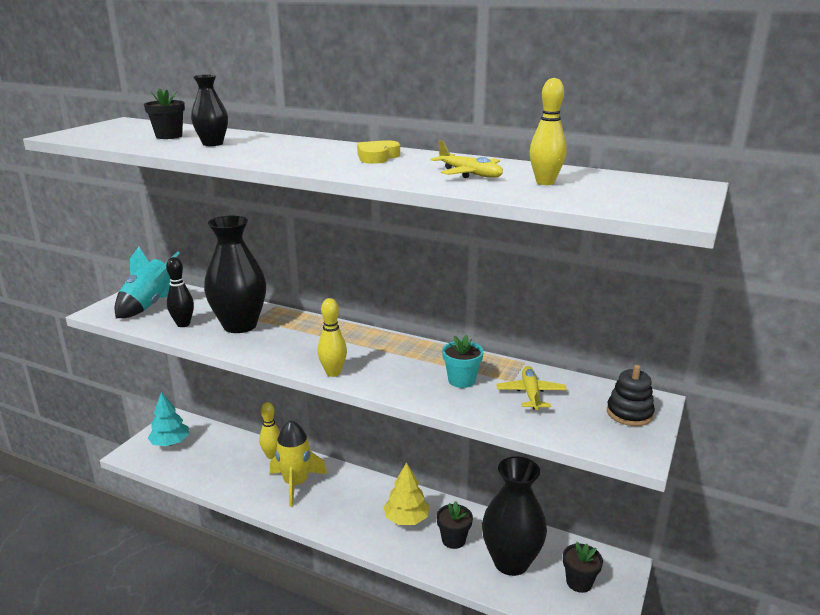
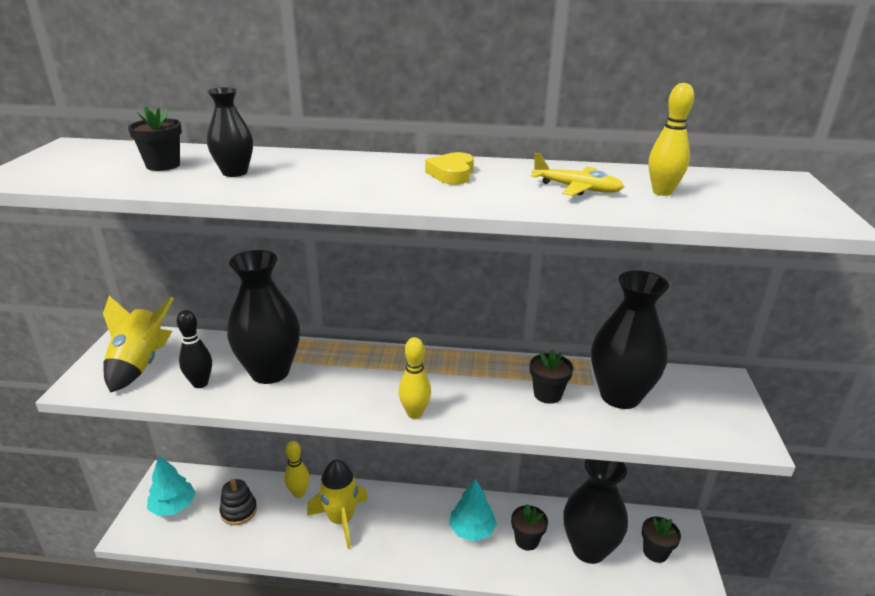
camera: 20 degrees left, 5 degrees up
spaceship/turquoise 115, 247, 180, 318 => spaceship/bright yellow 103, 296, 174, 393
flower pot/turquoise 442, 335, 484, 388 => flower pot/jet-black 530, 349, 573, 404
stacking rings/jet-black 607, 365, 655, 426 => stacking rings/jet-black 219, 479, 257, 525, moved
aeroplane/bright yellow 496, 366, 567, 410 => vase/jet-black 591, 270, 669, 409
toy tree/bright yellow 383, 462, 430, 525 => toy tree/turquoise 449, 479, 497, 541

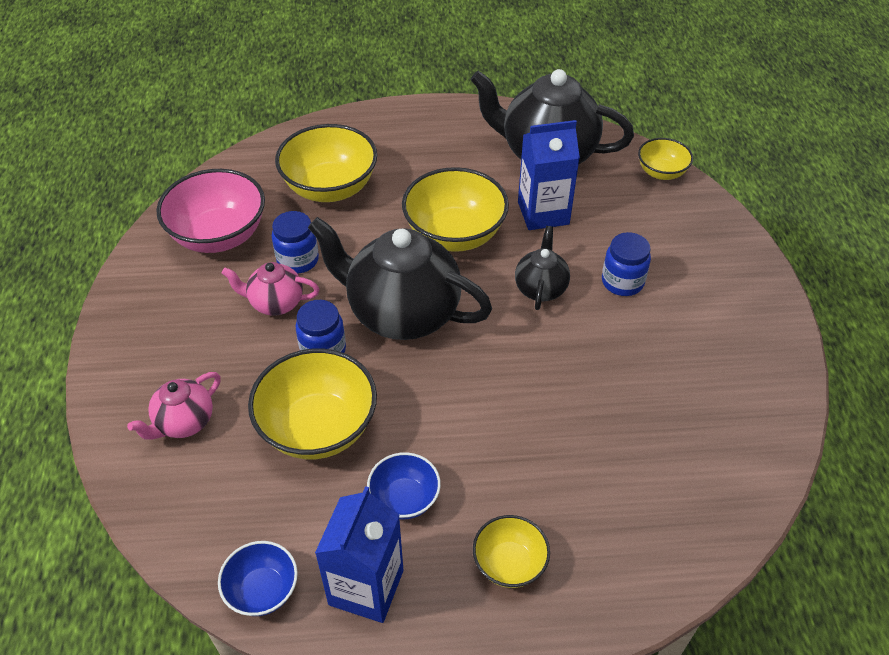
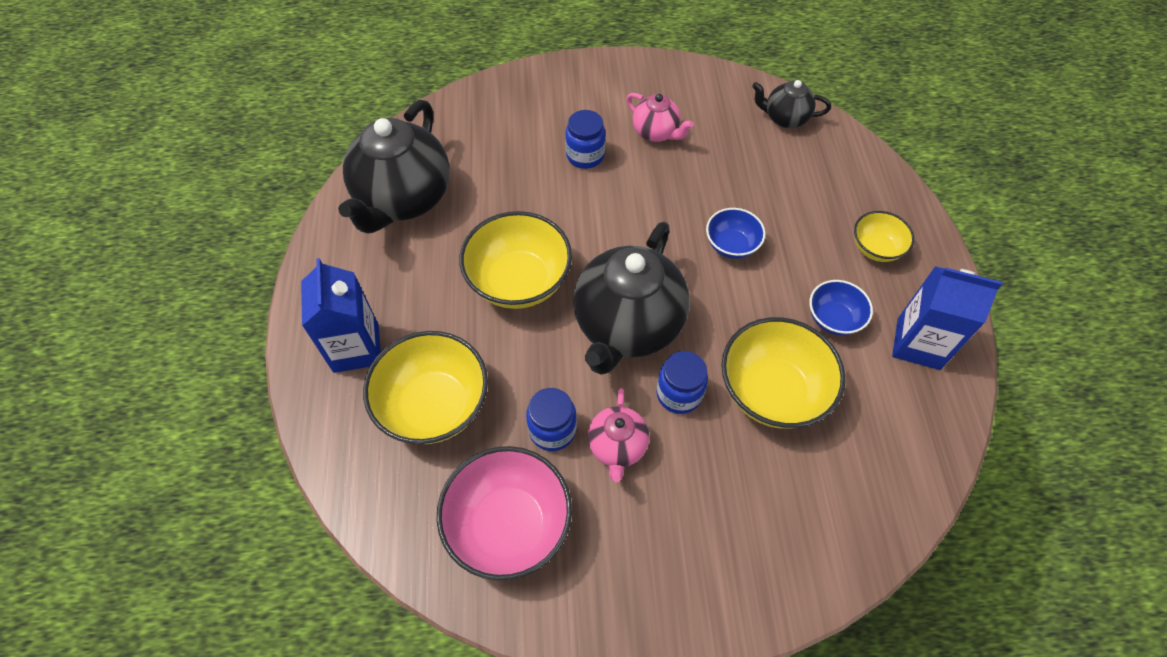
camera: 90 degrees left, 10 degrees up
juice carton/blue 518, 120, 580, 230 => juice carton/blue 301, 258, 381, 373, moved
deep dish/bright yellow 638, 138, 693, 180 => nothing
china teapot/jet-black 515, 226, 570, 310 => china teapot/jet-black 752, 80, 831, 128, moved
china teapot/rosy 127, 372, 221, 440 => china teapot/rosy 626, 93, 694, 142, moved
deep dish/blue 218, 541, 298, 616 => deep dish/blue 706, 208, 765, 259, moved

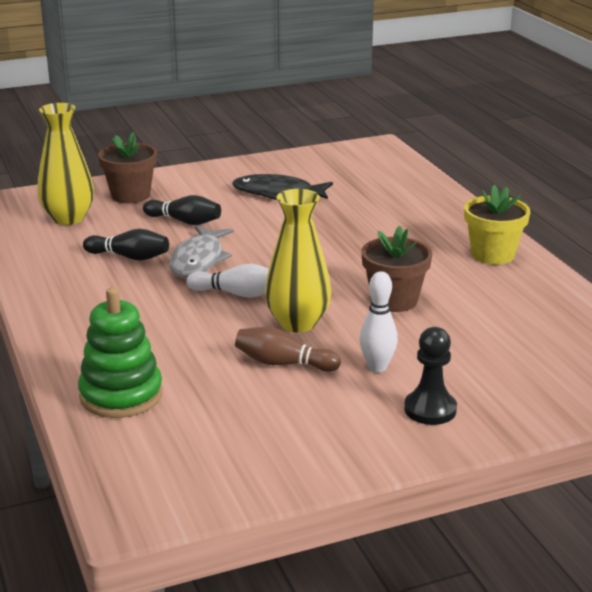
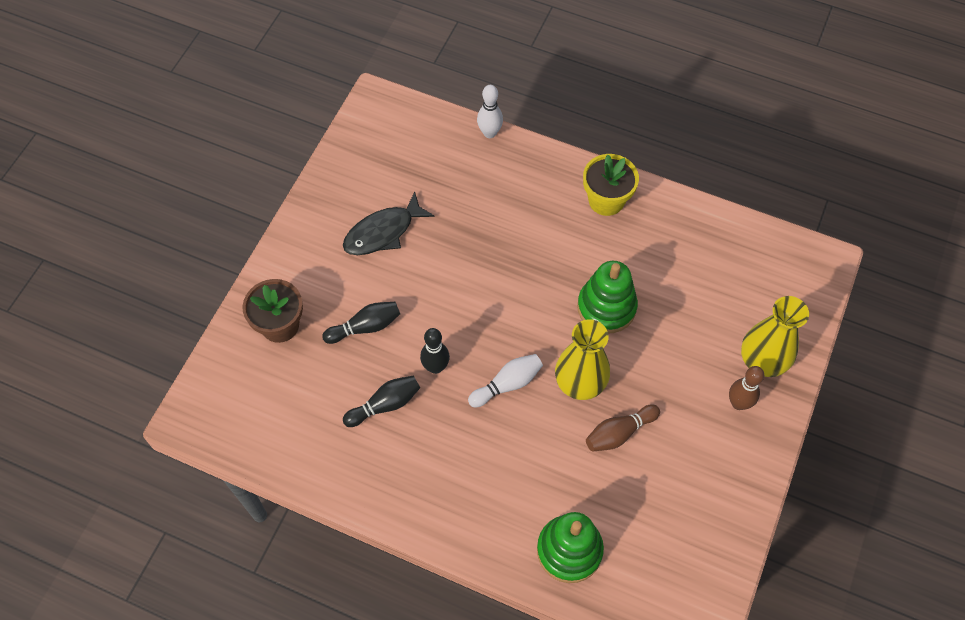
camera: 45 degrees left, 35 degrees up
vase/bright yellow 37, 103, 94, 225 => vase/bright yellow 741, 296, 809, 377, moved
toy fish/gray 169, 226, 234, 278 => skittle/jet-black 420, 328, 450, 374
flower pot/russet 361, 226, 432, 312 => stacking rings/leaf-green 577, 261, 638, 334
skittle/snow-white 359, 271, 398, 372 => skittle/snow-white 477, 85, 503, 138, moved
pawn/jet-black 404, 327, 457, 425 => skittle/russet 729, 366, 764, 410

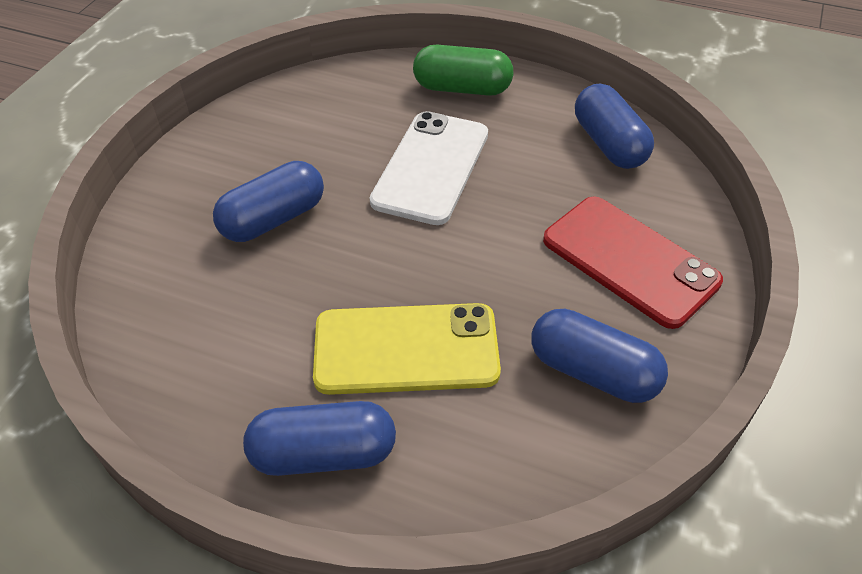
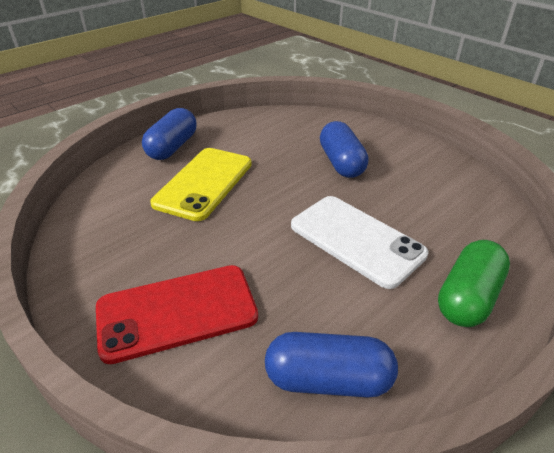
camera: 115 degrees right, 10 degrees down
pill shape/blue 531, 309, 668, 403 => nothing

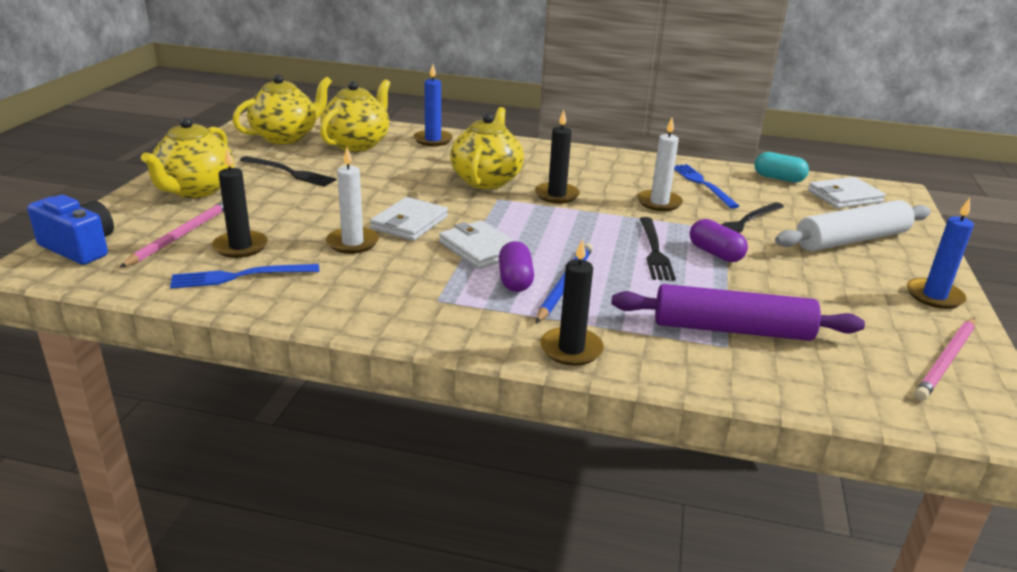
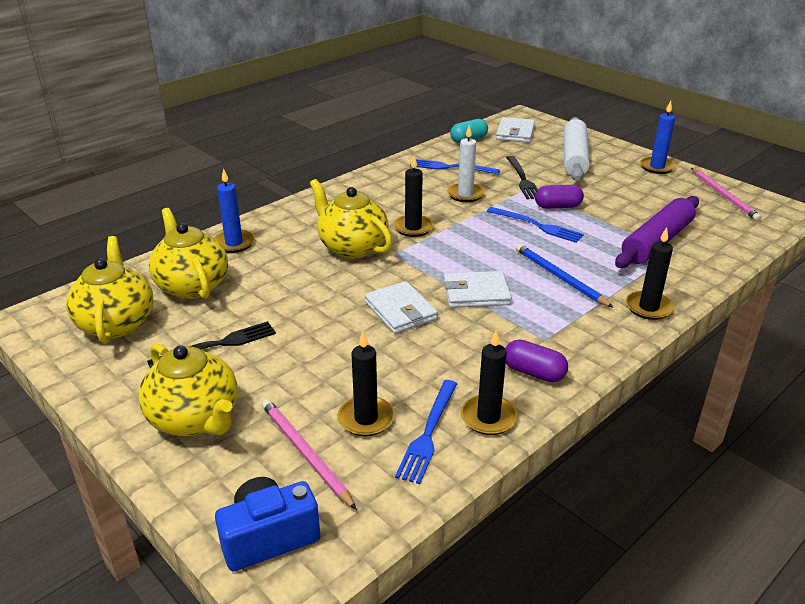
camera: 55 degrees left, 5 degrees up
wax candle/snow-white 326, 147, 379, 254 => nothing
fork/jet-black 640, 217, 676, 281 => fork/blue 487, 207, 584, 243
pill shape/purple 499, 241, 534, 292 => pill shape/purple 505, 339, 568, 382, moved
nothing => wax candle/jet-black 461, 330, 518, 435

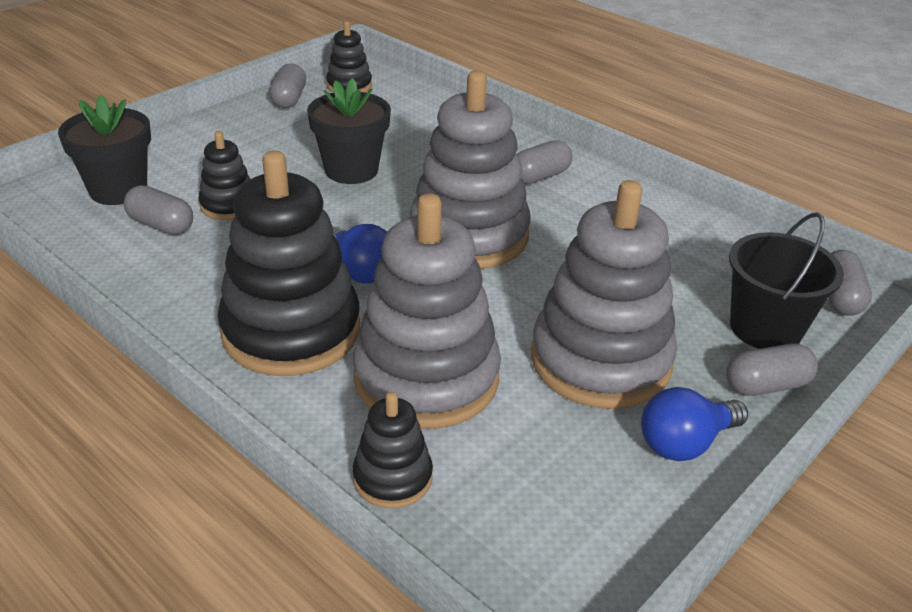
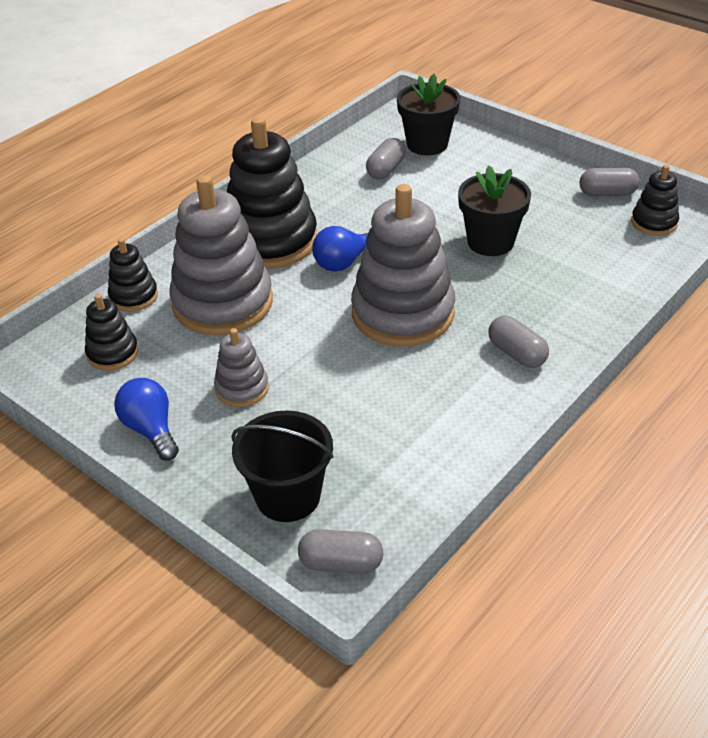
camera: 90 degrees right, 5 degrees up
stacking rings/jet-black 198, 131, 250, 220 => stacking rings/jet-black 85, 294, 138, 371, moved
stacking rings/gray 531, 180, 677, 409 => stacking rings/gray 214, 328, 269, 407, x0.49
pill shape/gray 726, 343, 818, 396 => nothing

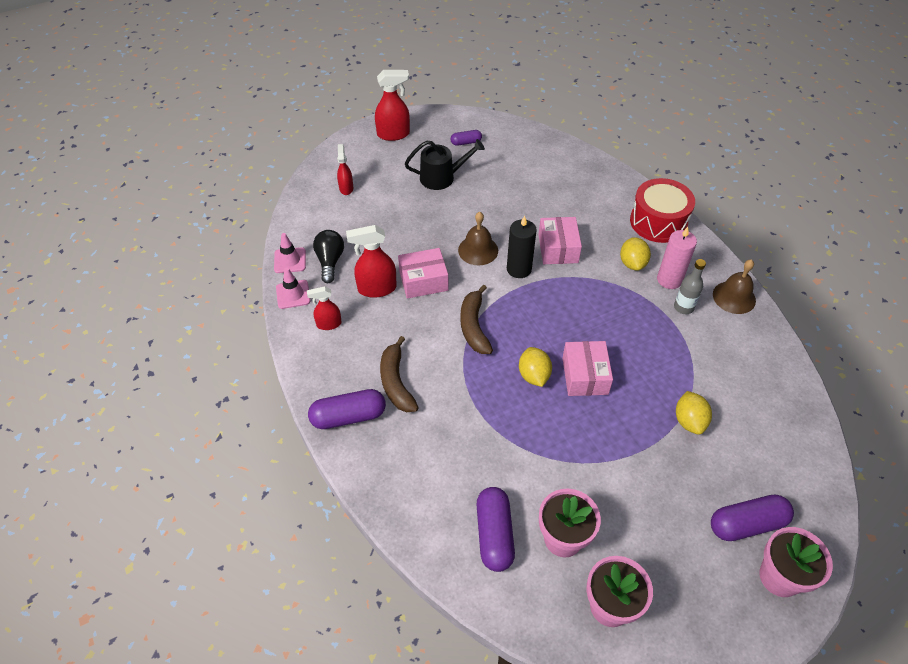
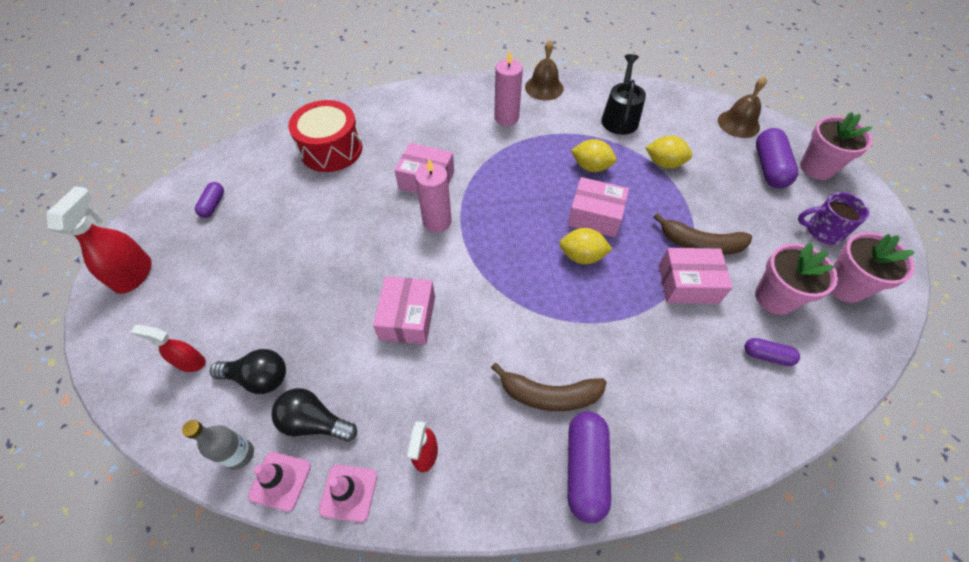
camera: 70 degrees left, 5 degrees up
watering can/jet-black 405, 139, 485, 190 => watering can/jet-black 601, 54, 646, 135, moved
drum/crimson 630, 178, 695, 243 => drum/crimson 288, 100, 363, 172, moved
hand bell/russet 458, 212, 498, 265 => hand bell/russet 718, 76, 767, 138, moved
wax candle/jet-black 507, 216, 537, 278 => wax candle/rosy 415, 159, 452, 232
sprayer/crimson 346, 225, 397, 298 => nothing
citrus fruit/bright yellow 620, 237, 651, 271 => citrus fruit/bright yellow 571, 139, 616, 172, moved
flask/gray 674, 259, 706, 314 => flask/gray 182, 420, 254, 470, moved
toy banana/russet 460, 284, 493, 354 => toy banana/russet 653, 213, 752, 255, moved
pill shape/purple 476, 487, 515, 572 => pill shape/purple 744, 338, 800, 366, x0.55
nothing => tea mug/purple 798, 192, 870, 245
nothing => parcel/rosy 659, 248, 733, 304
nothing => light bulb/jet-black 210, 349, 286, 394

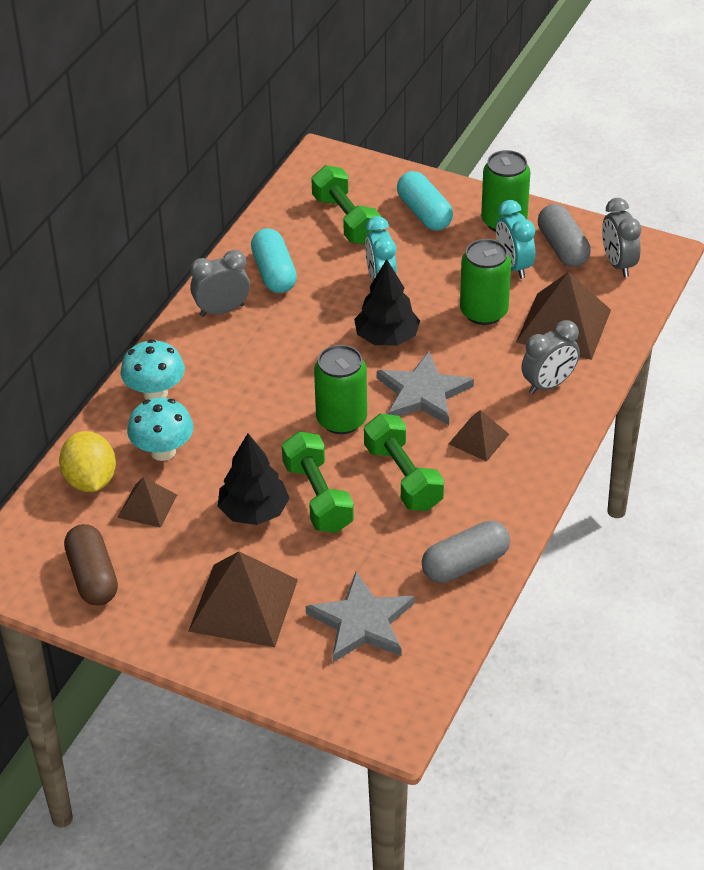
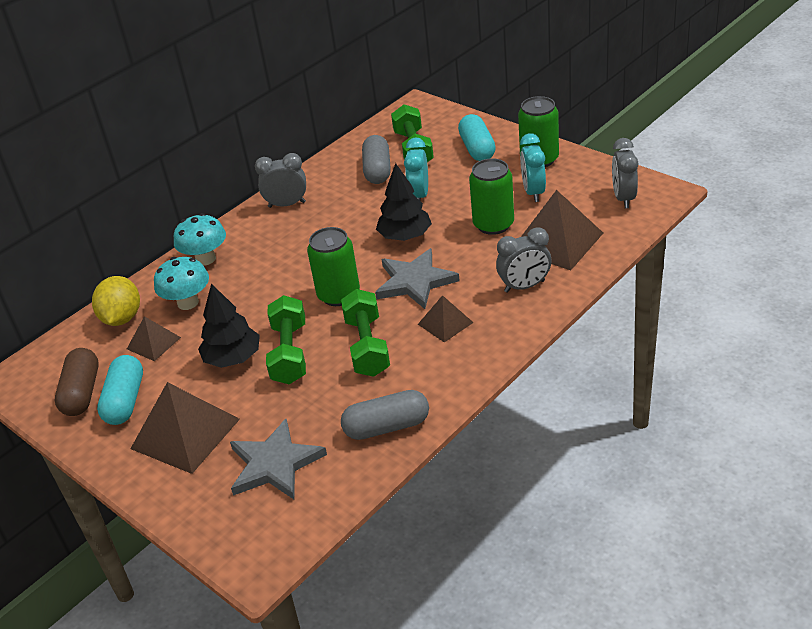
camera: 20 degrees right, 5 degrees down
pill shape/gray 538, 204, 591, 267 => pill shape/gray 362, 135, 391, 184, moved
pill shape/turquoise 251, 228, 297, 293 => pill shape/turquoise 97, 355, 143, 425, moved

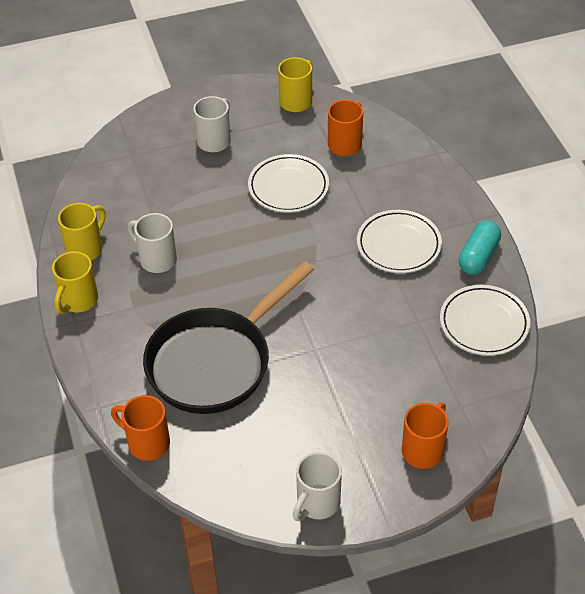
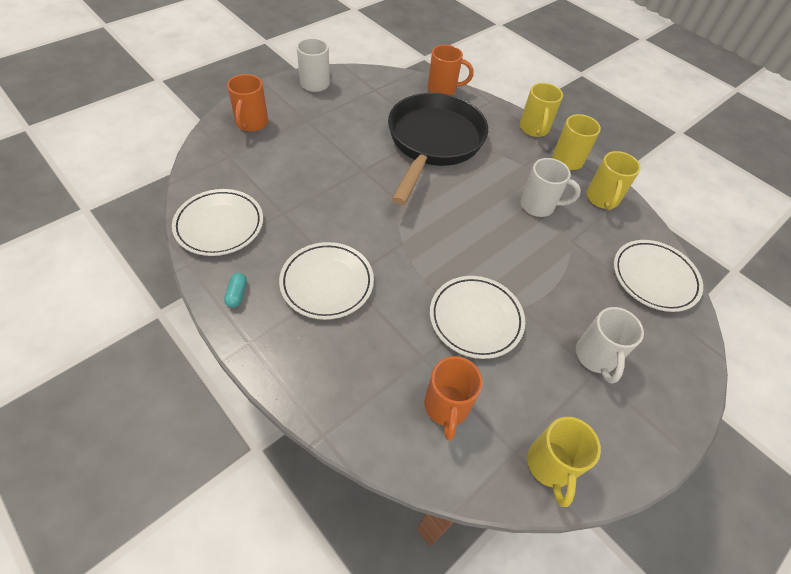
camera: 150 degrees right, 5 degrees up
pill shape/turquoise 459, 221, 501, 275 => pill shape/turquoise 224, 273, 247, 308, x0.52
nothing => tea mug/bright yellow 520, 83, 563, 137
nothing => flat dish/snow-white 614, 240, 703, 312

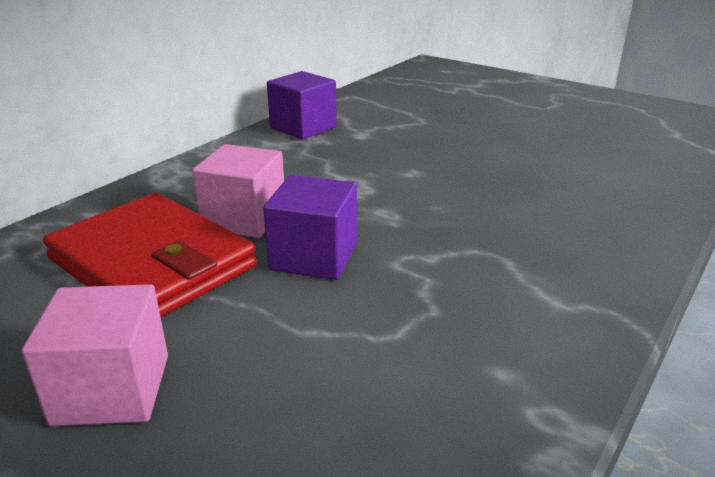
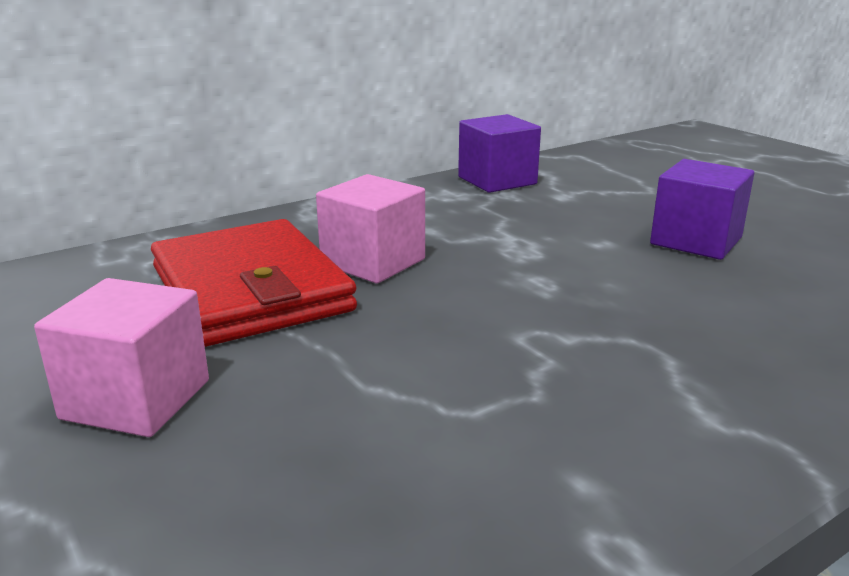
camera: 20 degrees right, 5 degrees down
cube/purple 263, 175, 357, 280 => cube/purple 650, 159, 754, 260, moved

